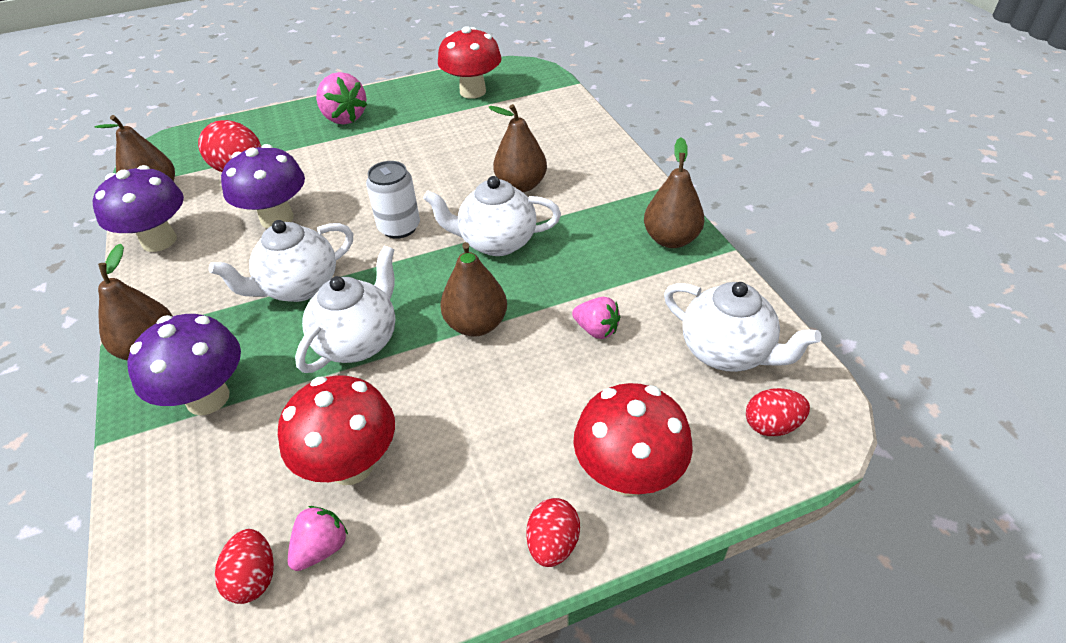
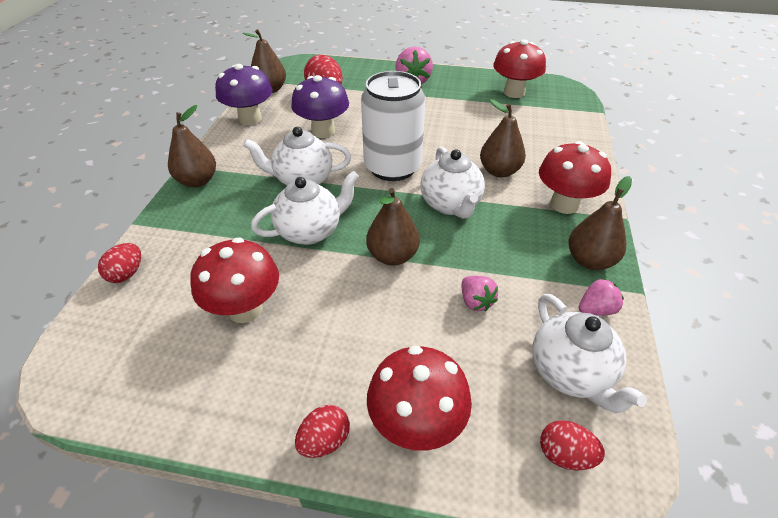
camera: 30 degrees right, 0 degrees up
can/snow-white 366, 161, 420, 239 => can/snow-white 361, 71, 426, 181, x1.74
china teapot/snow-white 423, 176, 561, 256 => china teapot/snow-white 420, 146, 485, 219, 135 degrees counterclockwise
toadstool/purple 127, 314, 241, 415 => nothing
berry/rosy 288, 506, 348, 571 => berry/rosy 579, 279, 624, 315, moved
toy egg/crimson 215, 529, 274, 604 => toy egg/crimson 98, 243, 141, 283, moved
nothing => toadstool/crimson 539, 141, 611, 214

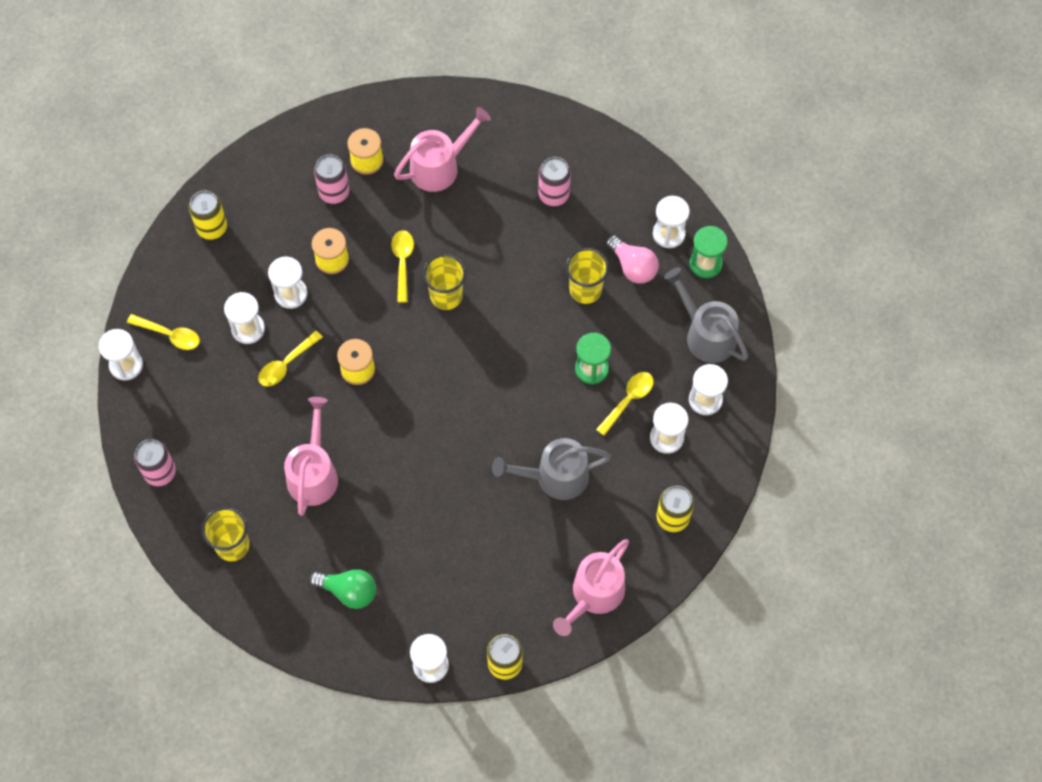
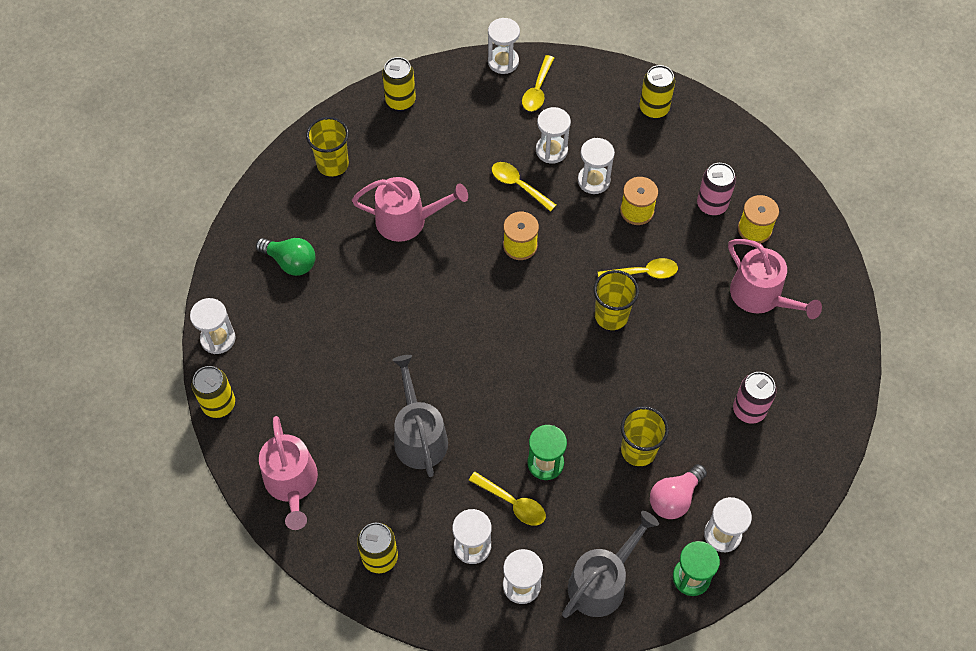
camera: 85 degrees right, 5 degrees down
can/rosy 134, 439, 176, 486 => can/bright yellow 382, 57, 416, 111
watering can/rosy 553, 539, 629, 636 => watering can/rosy 259, 416, 318, 530, 135 degrees counterclockwise
light bulb/leaf-green 309, 569, 376, 609 => light bulb/leaf-green 256, 238, 315, 276, 75 degrees counterclockwise

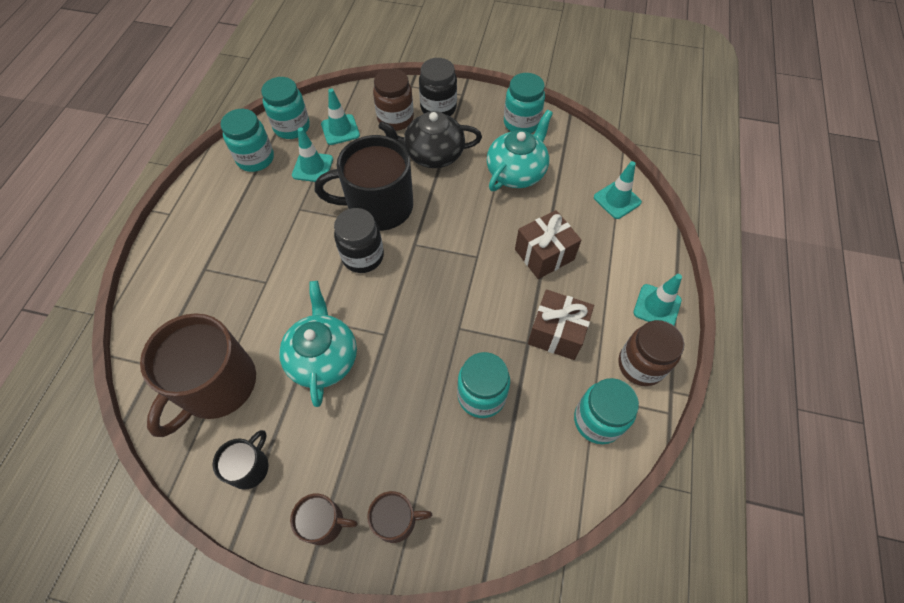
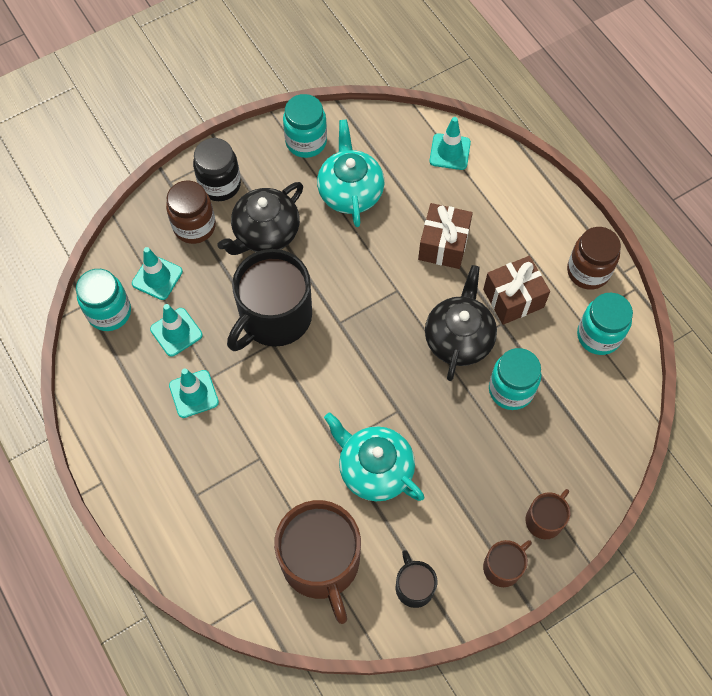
camera: 45 degrees left, 5 degrees up
preserve jar/turquoise 220, 109, 274, 172 => nothing
preserve jar/jet-black 334, 208, 384, 273 => nothing
road cone/turquoise 633, 274, 682, 326 => road cone/turquoise 169, 368, 219, 418, moved
nothing => china teapot/jet-black 425, 265, 497, 381

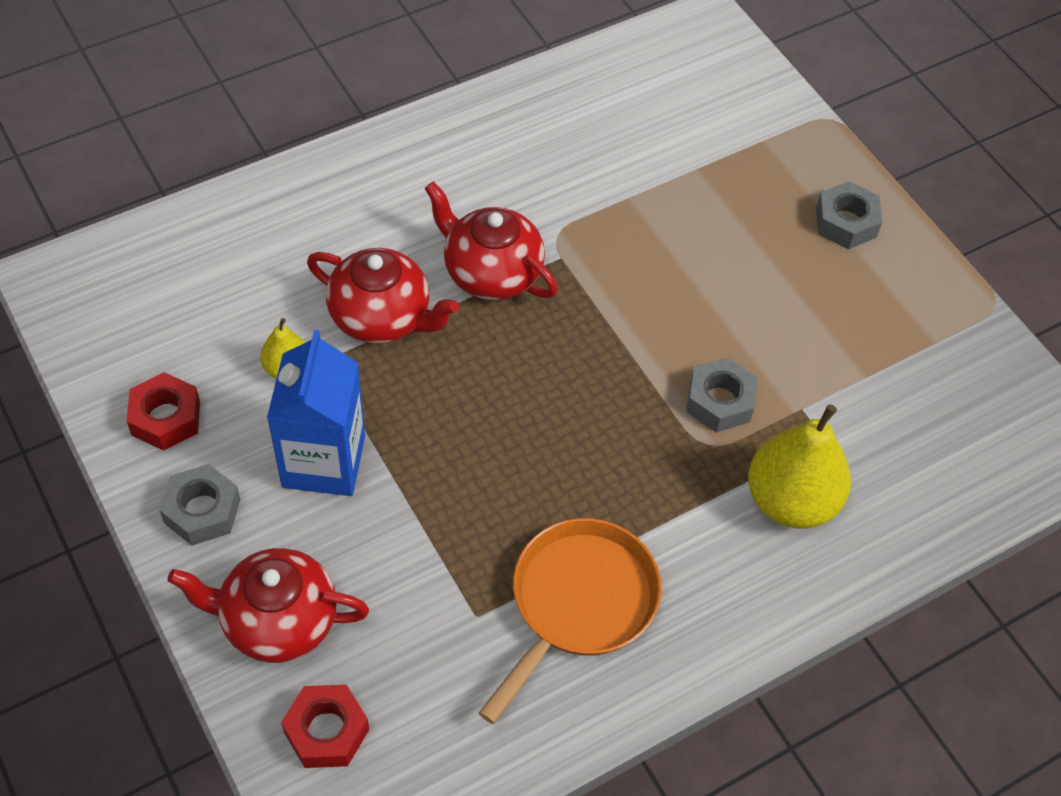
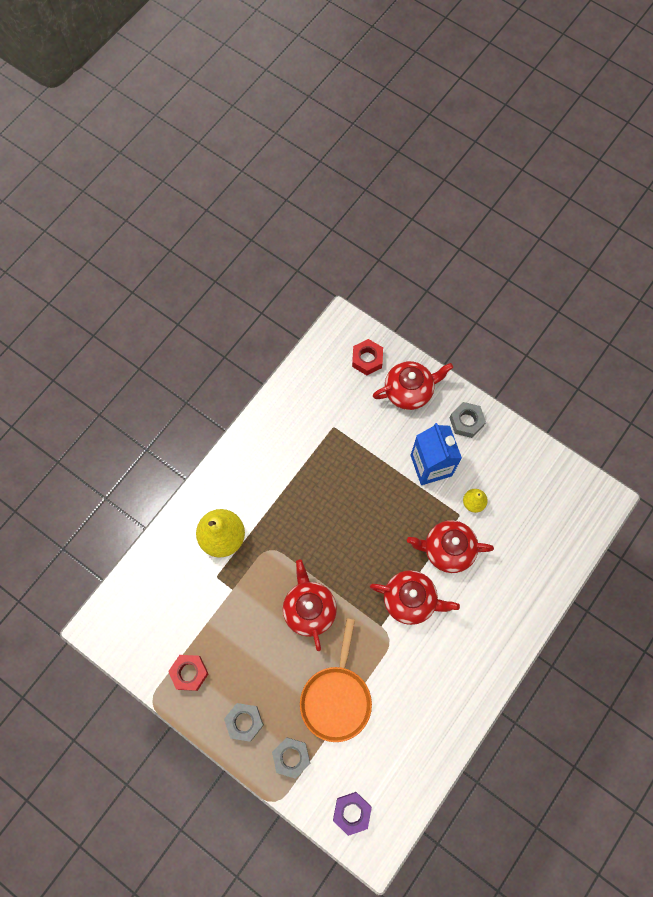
camera: 160 degrees right, 15 degrees up
hexagon nut/gray 686, 357, 757, 433 => hexagon nut/gray 272, 737, 310, 779, moved
hexagon nut/crimson 127, 372, 200, 451 => hexagon nut/crimson 168, 655, 208, 691, moved
frying pan/bright orange 479, 518, 662, 724 => frying pan/bright orange 300, 618, 372, 742, moved
nothing => china teapot/crimson 283, 560, 337, 651
nothing => hexagon nut/purple 333, 792, 372, 836

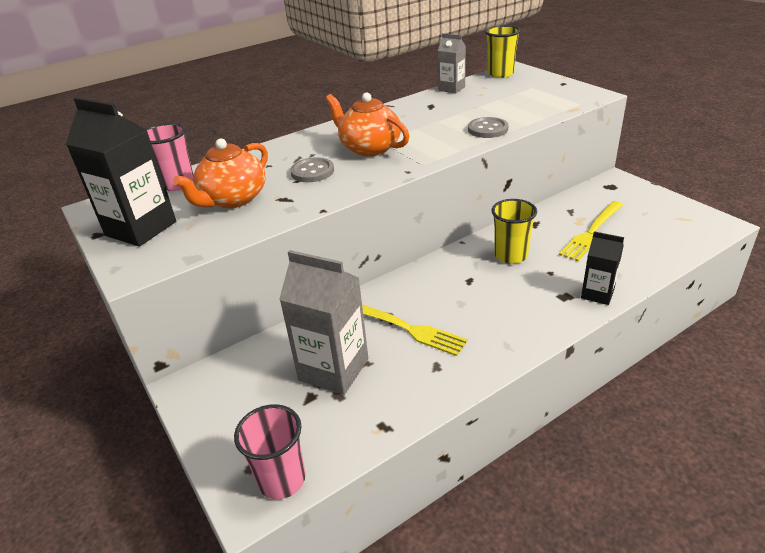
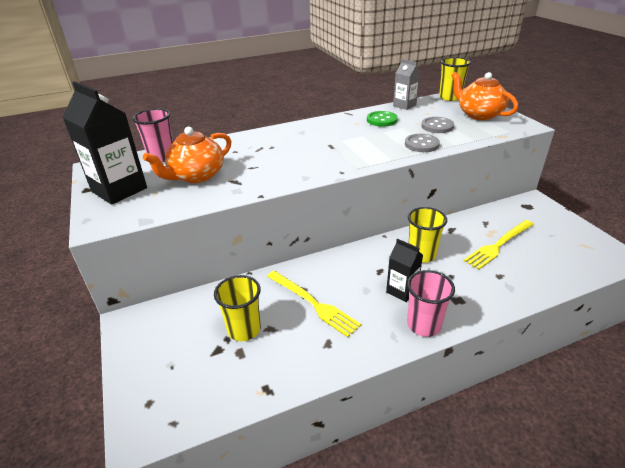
camera: 10 degrees right, 0 degrees up
china teapot/bright orange 326, 92, 409, 156 => china teapot/bright orange 451, 72, 518, 120, moved
button/gray 290, 157, 334, 182 => button/gray 421, 117, 454, 133, moved
juice carton/jet-black 581, 231, 624, 305 => juice carton/jet-black 386, 239, 423, 302, moved
juice carton/gray 279, 250, 368, 395 => tumbler/bright yellow 214, 275, 261, 341
tumbler/rosy 234, 404, 306, 499 => tumbler/rosy 407, 270, 455, 337, moved
nothing => button/leaf-green 367, 111, 398, 127

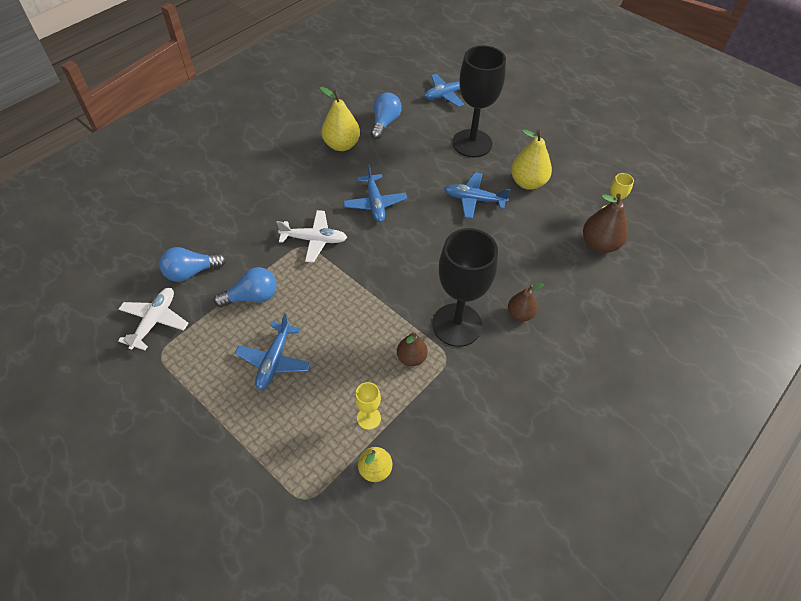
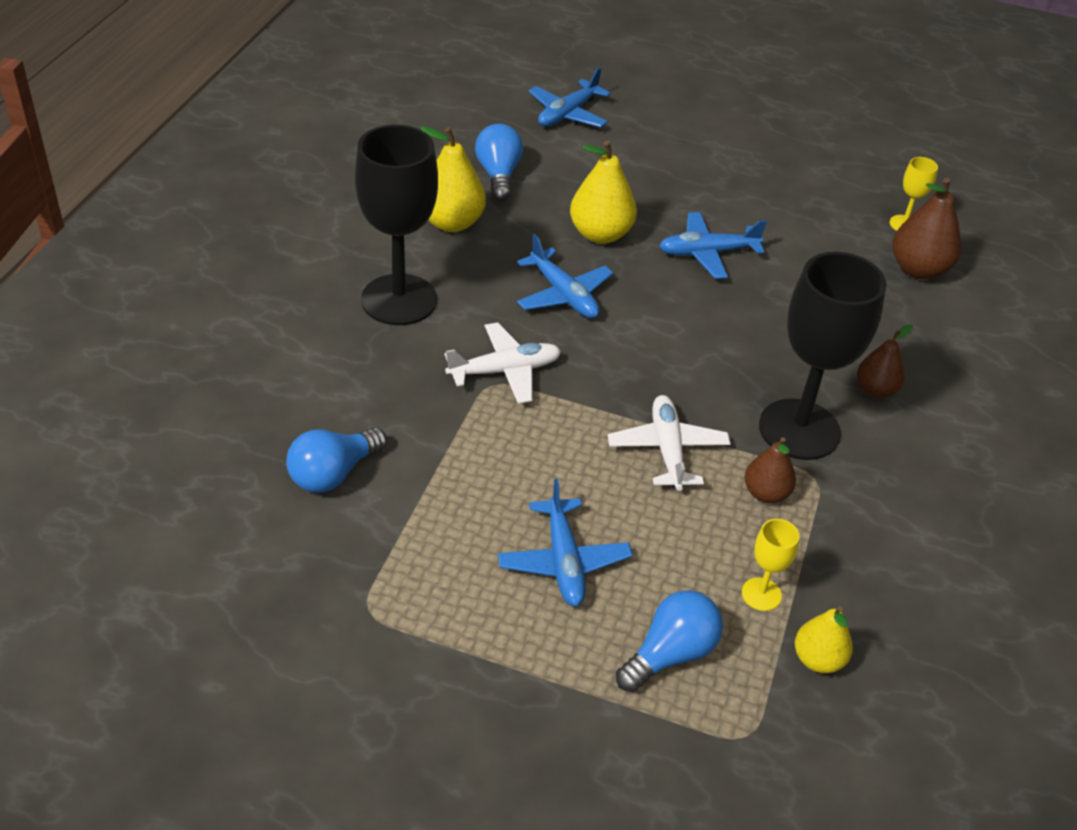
camera: 25 degrees left, 10 degrees down
wine glass/jet-black 452, 45, 506, 158 => wine glass/jet-black 355, 125, 438, 325, moved
pear fruit/bright yellow 511, 130, 552, 190 => pear fruit/bright yellow 570, 141, 637, 244, moved
light bulb/blue 214, 267, 277, 307 => light bulb/blue 616, 590, 723, 692, moved
aeroplane/snow-white 118, 288, 188, 350 => aeroplane/snow-white 608, 395, 731, 491, moved

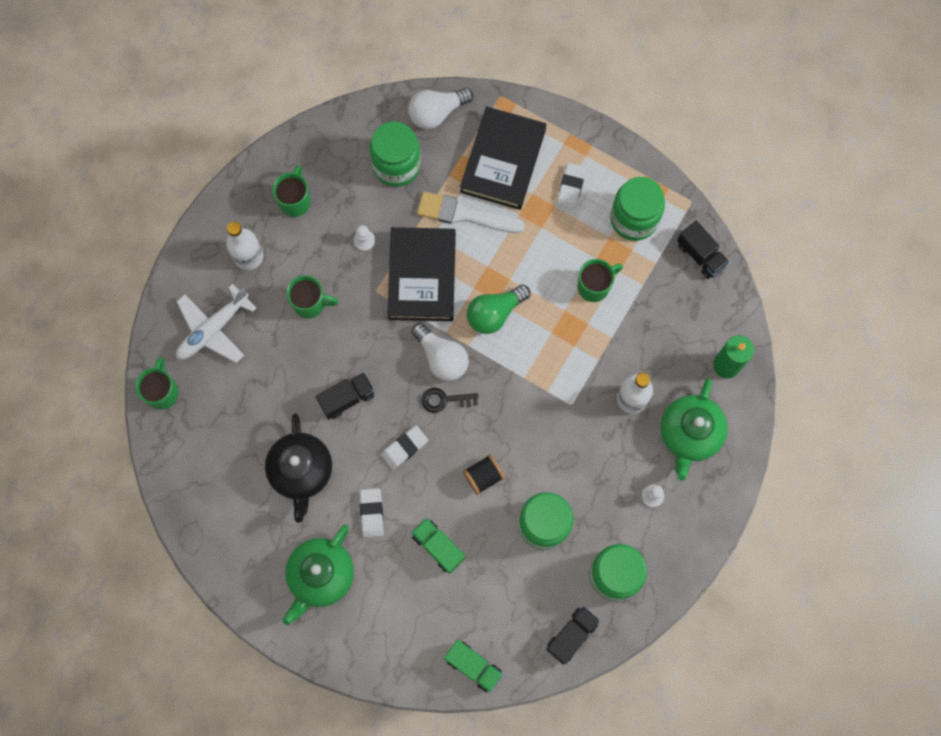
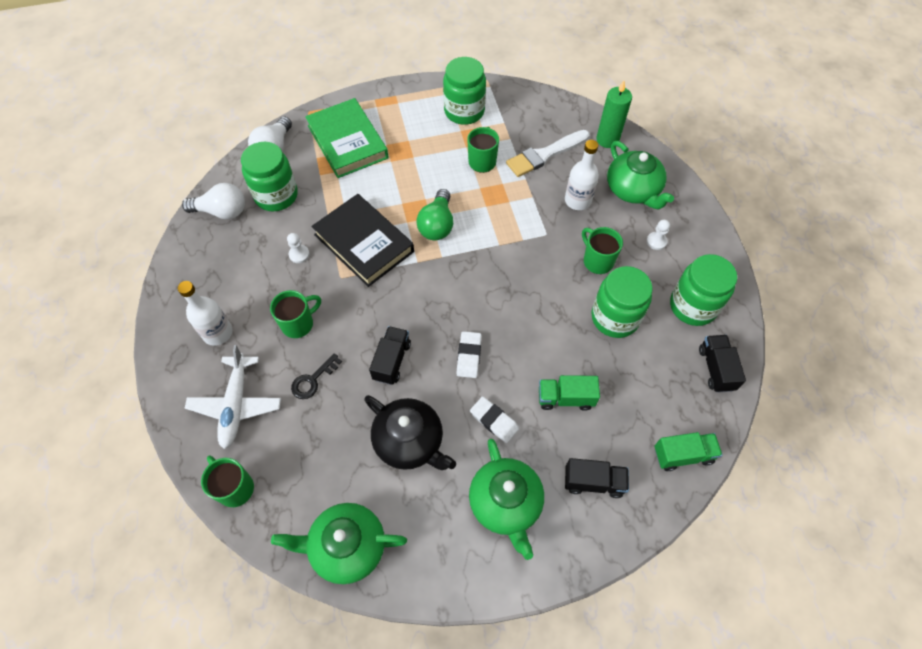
camera: 45 degrees left, 15 degrees down
book/jet-black 460, 106, 546, 210 => book/leaf-green 305, 98, 388, 178
gum eraser/snow-white 556, 163, 586, 210 => nothing
tea mug/leaf-green 272, 165, 311, 217 => tea mug/leaf-green 582, 227, 623, 274, moved
brush/snow-white 417, 191, 525, 233 => brush/snow-white 506, 130, 590, 177, moved
truck/jet-black 677, 221, 730, 279 => truck/jet-black 565, 458, 629, 498, moved
light bulb/snow-white 411, 323, 469, 381 => light bulb/snow-white 182, 183, 245, 220, moved
door key/jet-black 421, 388, 478, 413 => door key/jet-black 291, 353, 342, 399, moved
bobbin/jet-black 463, 454, 505, 495 => nothing
nothing => china teapot/leaf-green 271, 503, 407, 584

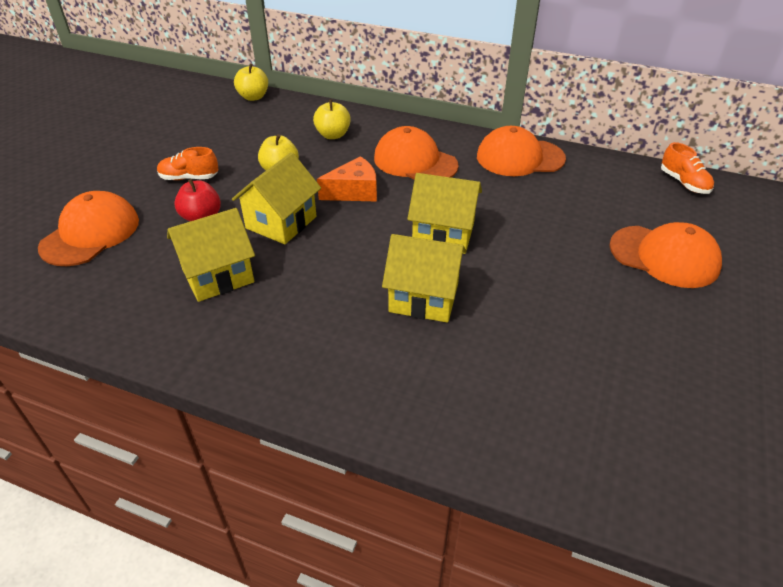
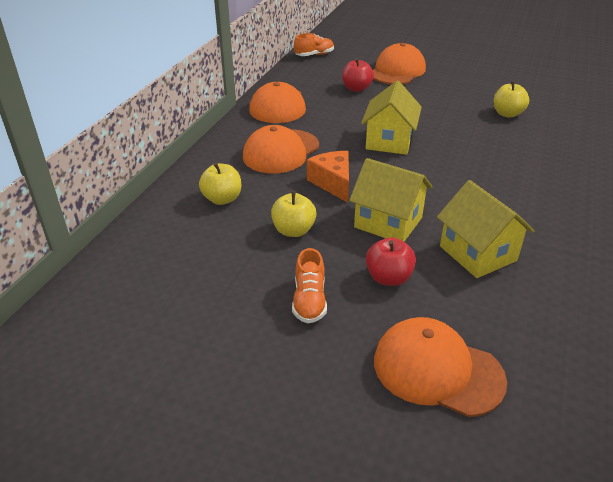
camera: 90 degrees left, 5 degrees down
apple fruit/bright yellow 234, 64, 268, 101 => apple fruit/bright yellow 494, 81, 529, 118, moved
house/bright yellow 382, 234, 466, 323 => nothing
nothing => apple fruit/crimson 342, 58, 374, 92

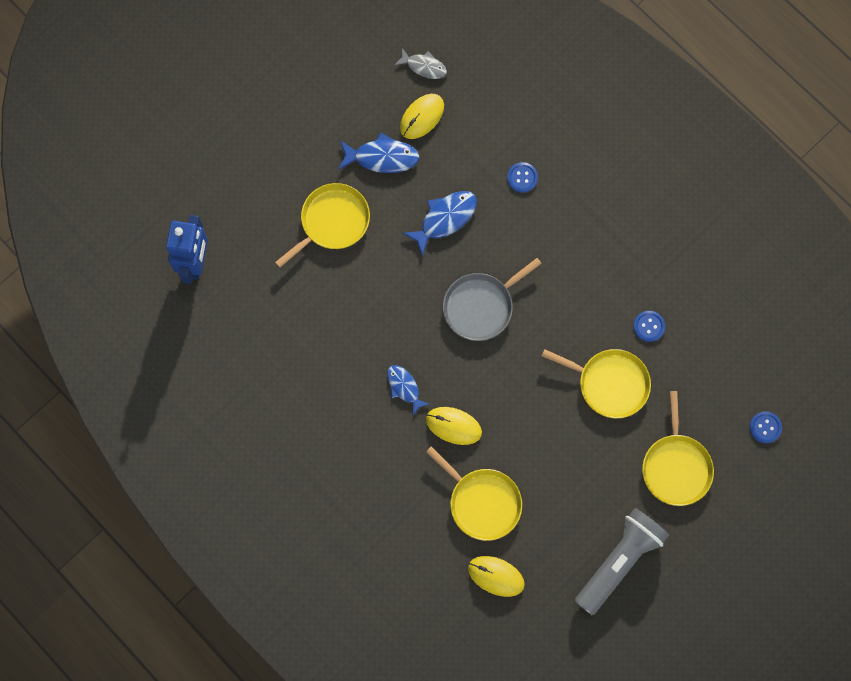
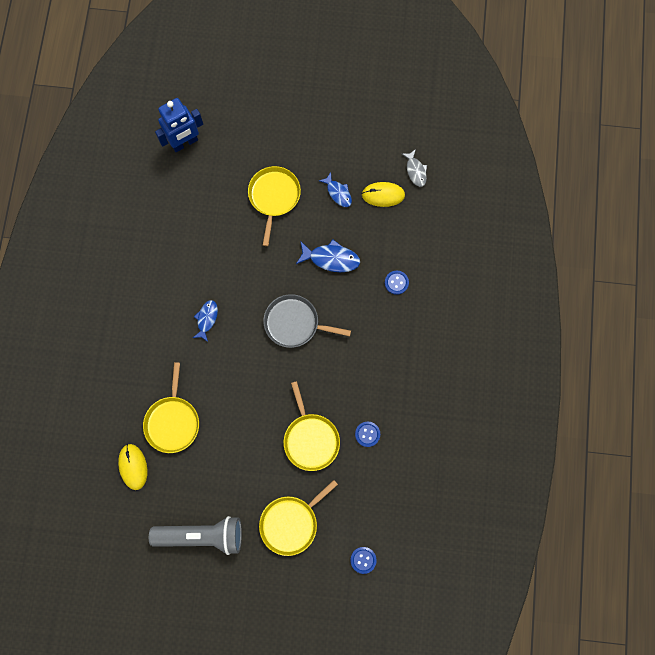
camera: 50 degrees right, 0 degrees up
toy fish/blue 339, 132, 419, 173 => toy fish/blue 319, 172, 352, 207, x0.66
frying pan/bright yellow 275, 183, 370, 268 => frying pan/bright yellow 248, 166, 301, 246, 90 degrees counterclockwise
PC mouse/bright yellow 426, 407, 482, 445 => nothing

